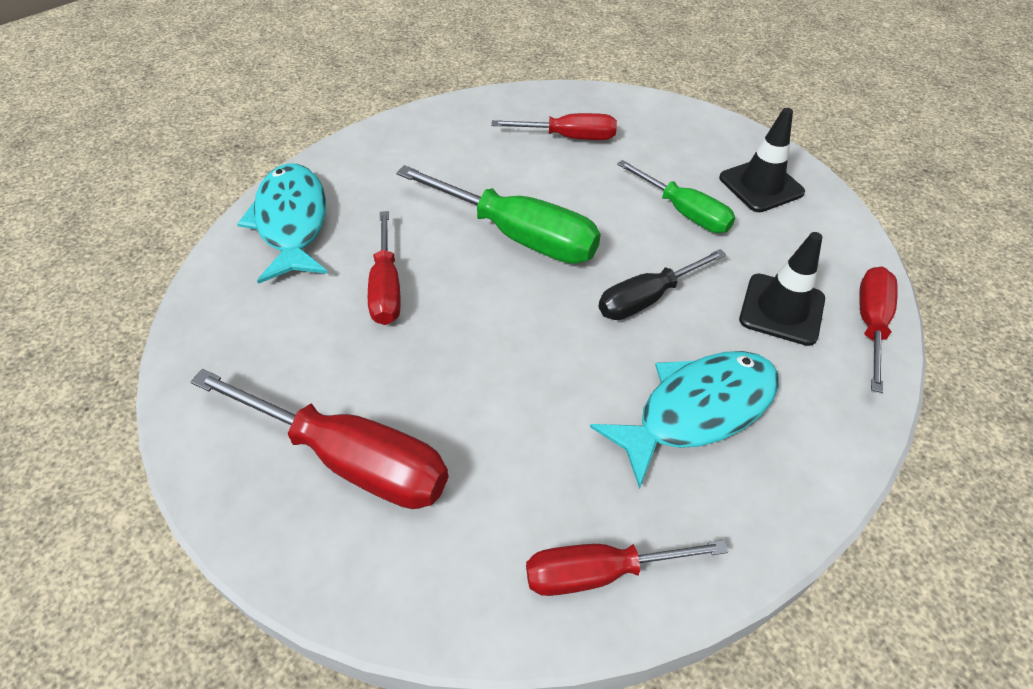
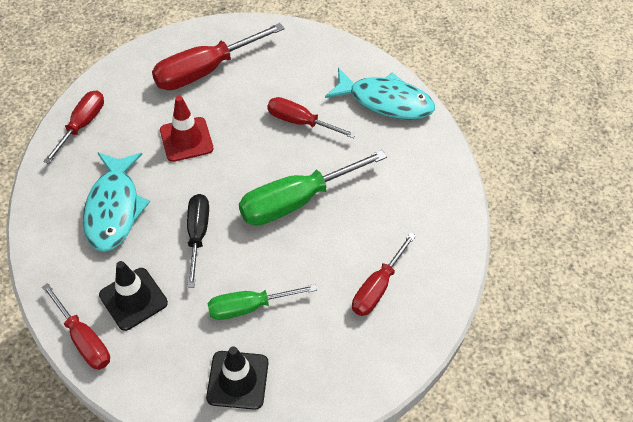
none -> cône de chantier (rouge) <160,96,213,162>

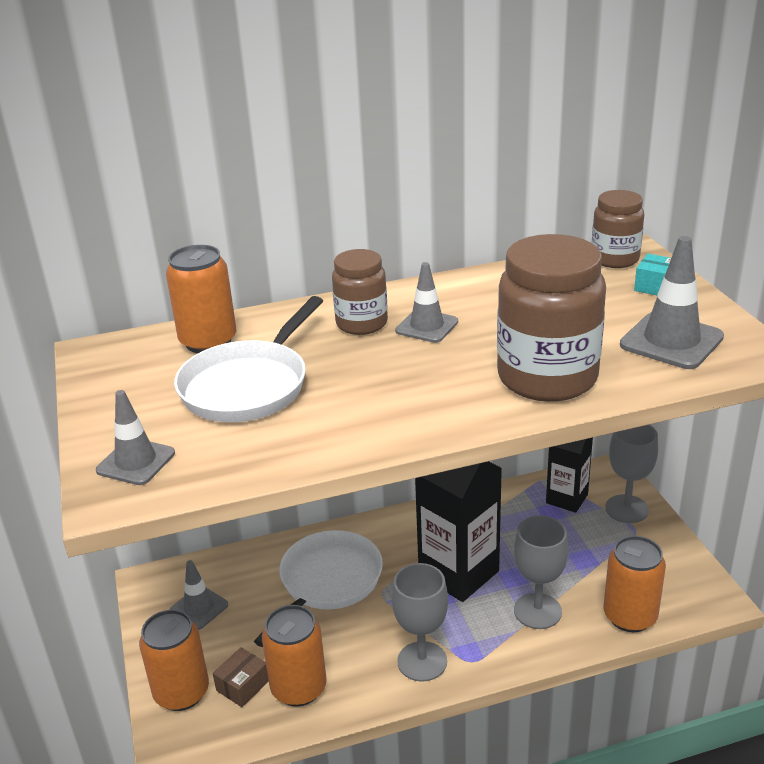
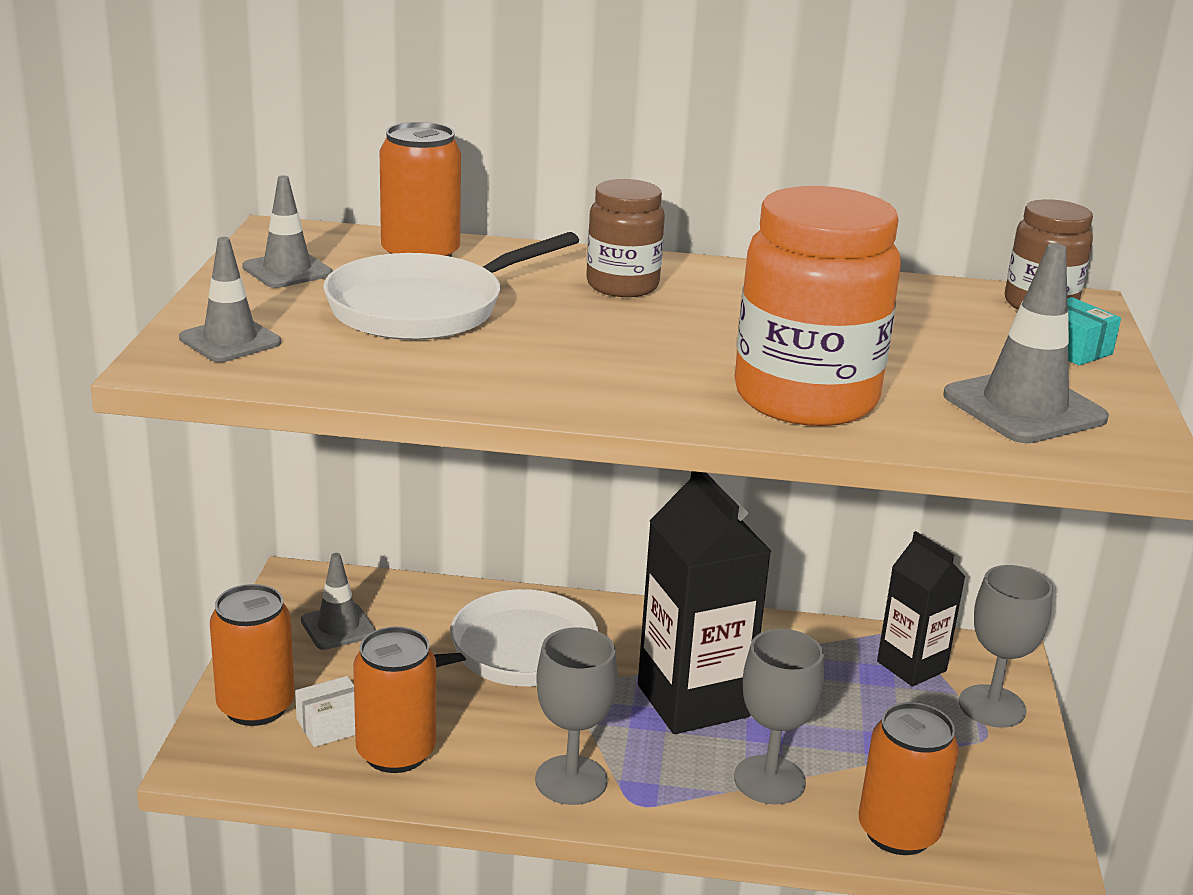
boîte (marron) <213,647,269,707> -> boîte (blanc) <295,676,355,747>
cône de chantier (gris) <395,262,458,343> -> cône de chantier (gris) <242,175,332,288>, relocated
bocal (marron) <497,234,606,402> -> bocal (orange) <735,186,901,426>

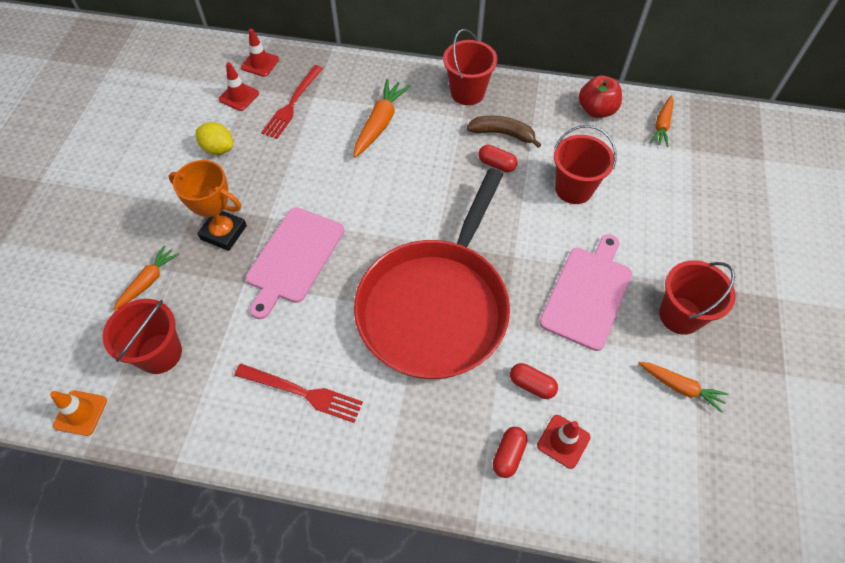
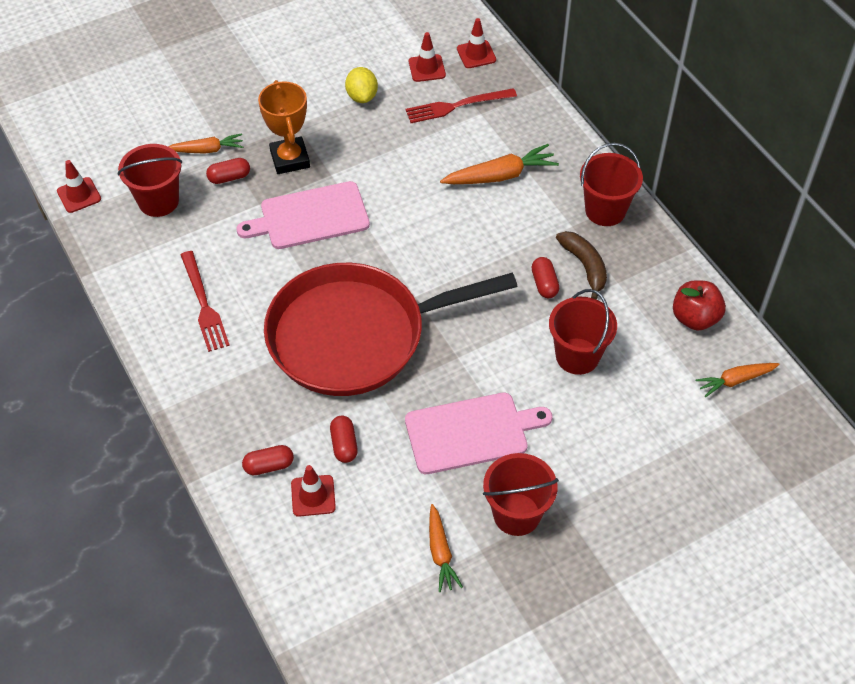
cône de chantier (orange) <50,390,107,436> -> cône de chantier (rouge) <57,160,101,213>
none -> gélule (rouge) <206,158,250,184>

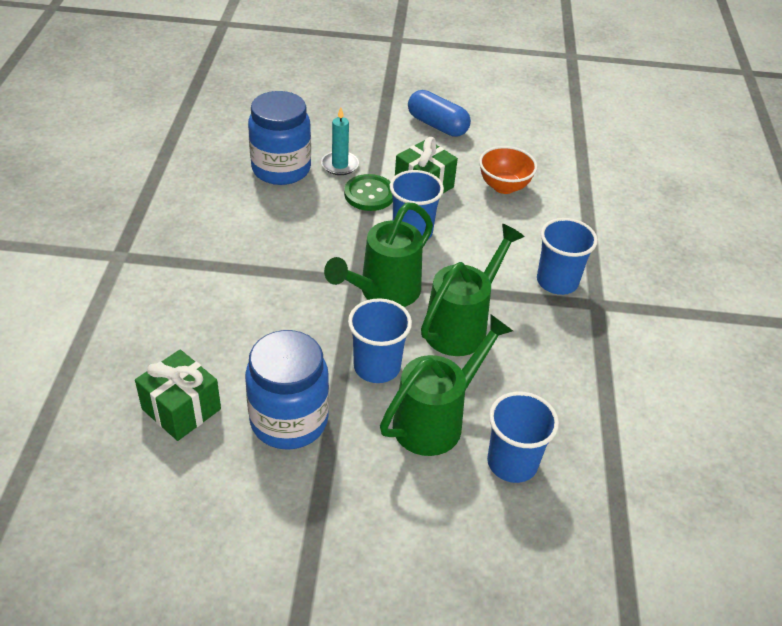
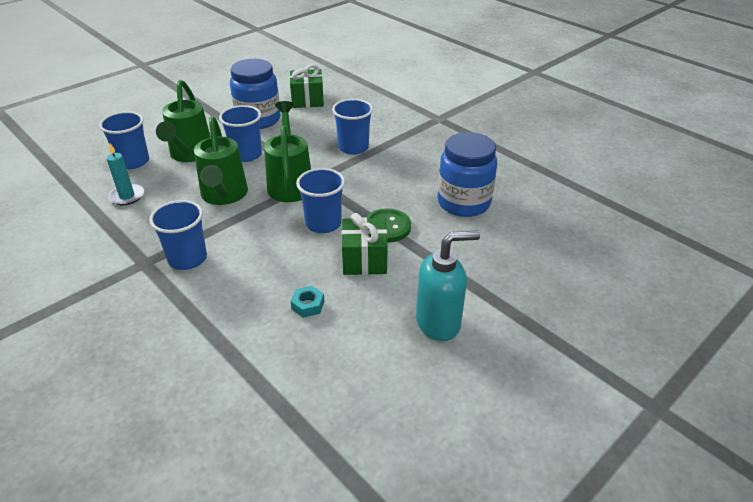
bougie (turquoise) <321,107,359,175> -> bougie (turquoise) <107,143,144,205>, relocated
gélule (bleu) <408,90,471,137> -> distributeur de savon (turquoise) <416,231,480,341>
bol (orange) <479,146,537,194> -> écrou (turquoise) <290,286,325,318>
none -> gobelet (bleu) <332,99,373,155>

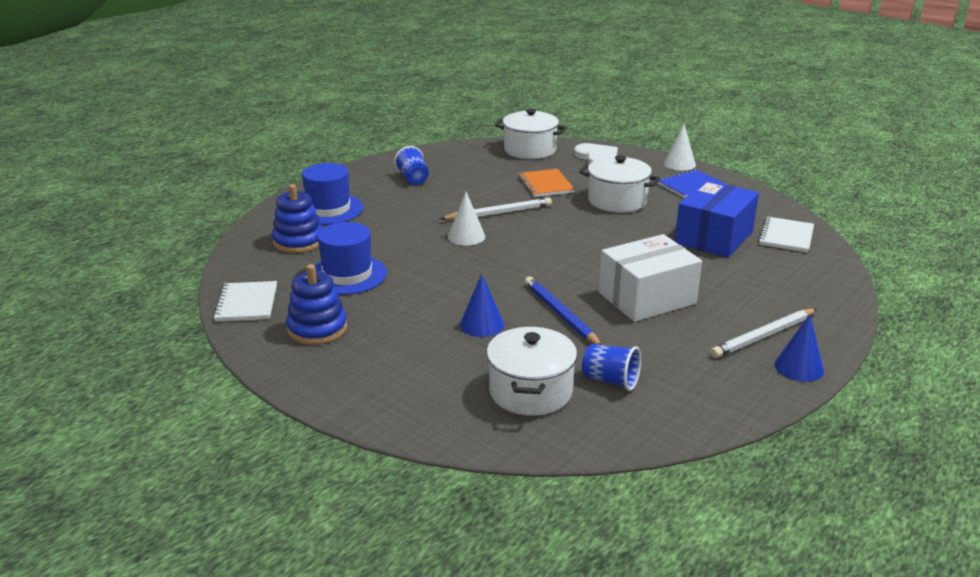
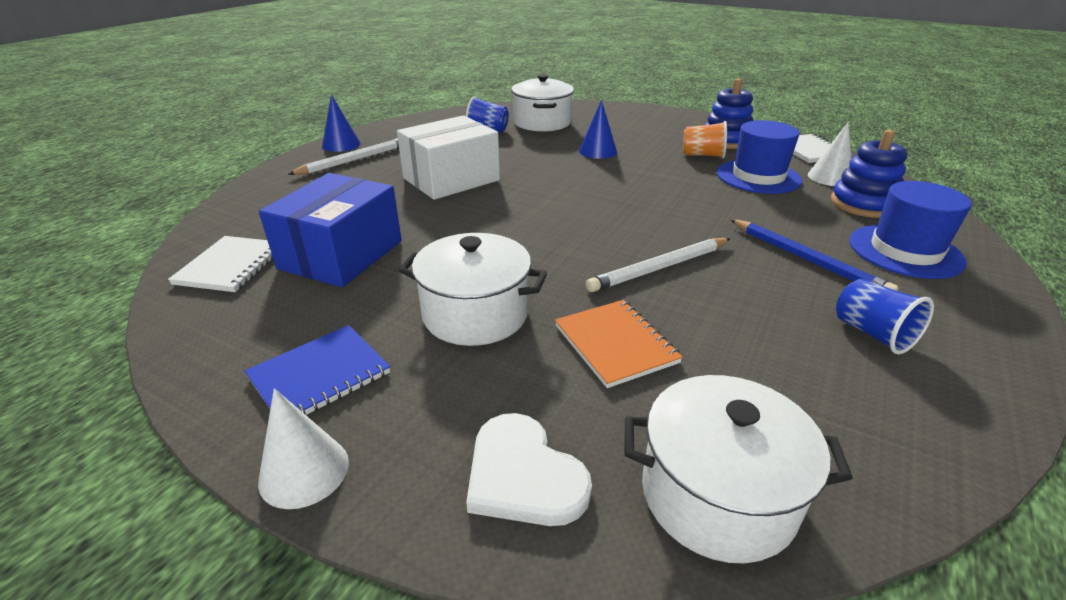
cône (blanc) <448,191,485,246> -> cône (blanc) <808,123,852,186>, relocated
crayon (bleu) <524,276,602,345> -> crayon (bleu) <730,219,898,291>, relocated
none -> gobelet (orange) <683,121,727,158>

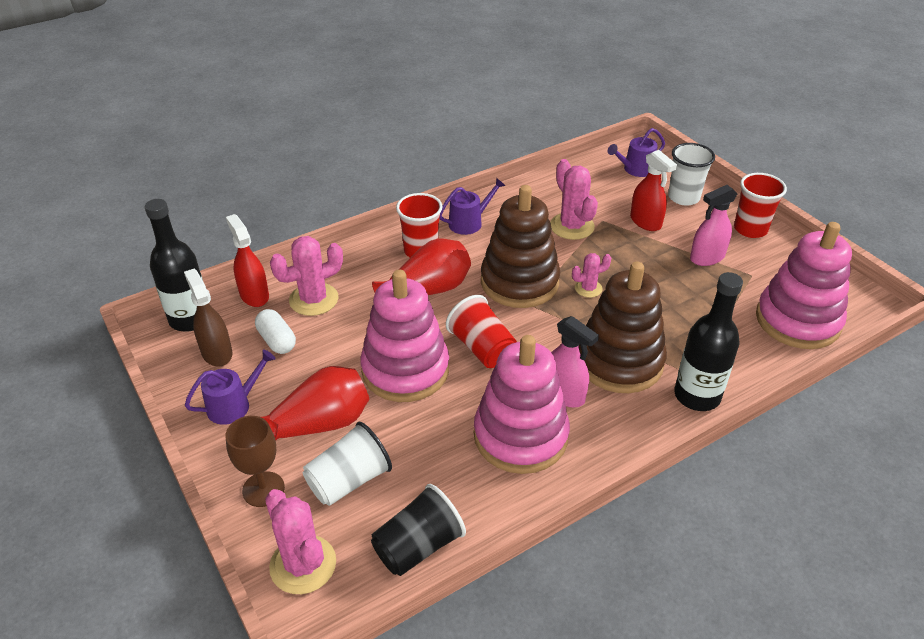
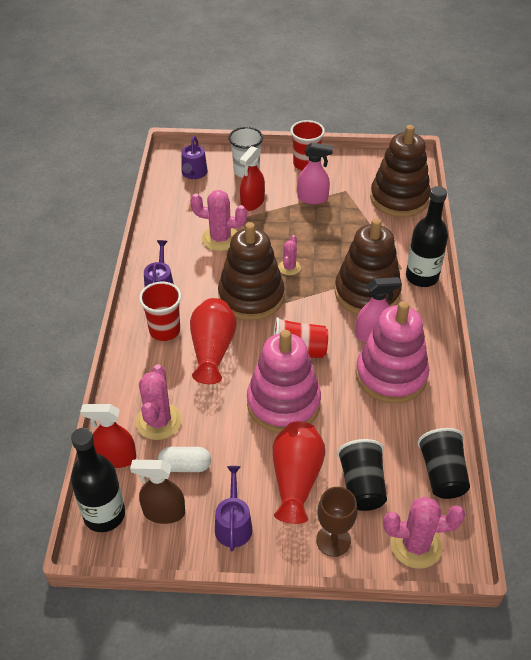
gobelet (blanc) <303,422,392,506> -> gobelet (noir) <337,439,387,511>
vaporisateur (rouge) <630,150,677,231> -> vaporisateur (rouge) <240,146,265,211>, 120 degrees clockwise
vaporisateur (rose) <690,185,737,266> -> vaporisateur (rose) <297,142,333,204>, 90 degrees counterclockwise
jouet à empiler (rose) <756,222,852,349> -> jouet à empiler (marron) <370,125,431,217>

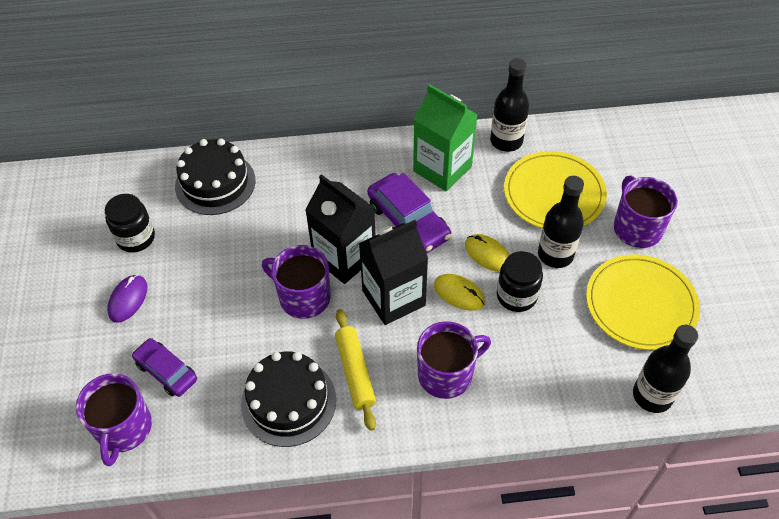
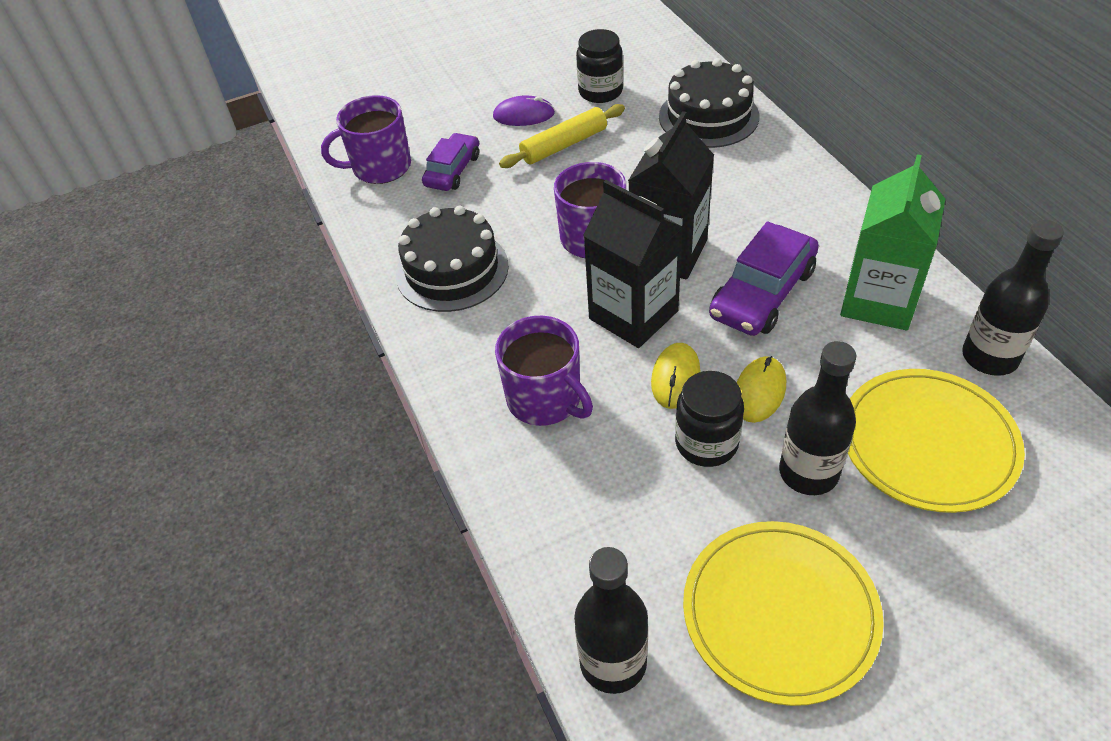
rouleau à pâtisserie (jaune) <335,309,376,431> -> rouleau à pâtisserie (jaune) <499,104,625,168>, relocated
tasse (violet) <614,176,678,248> -> none

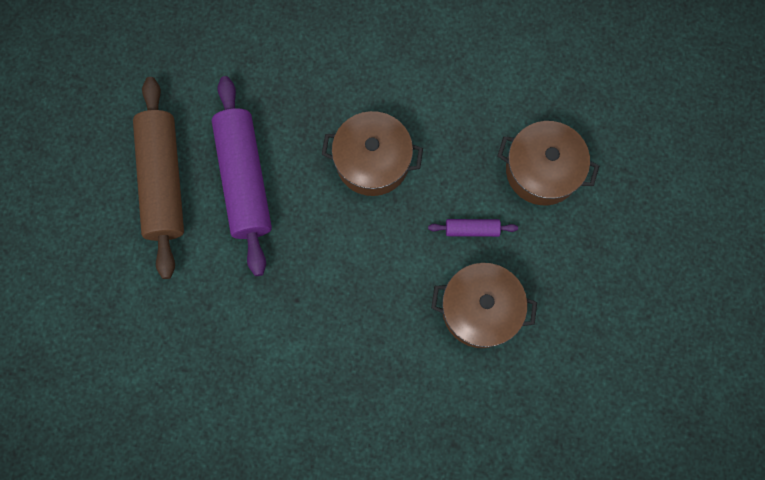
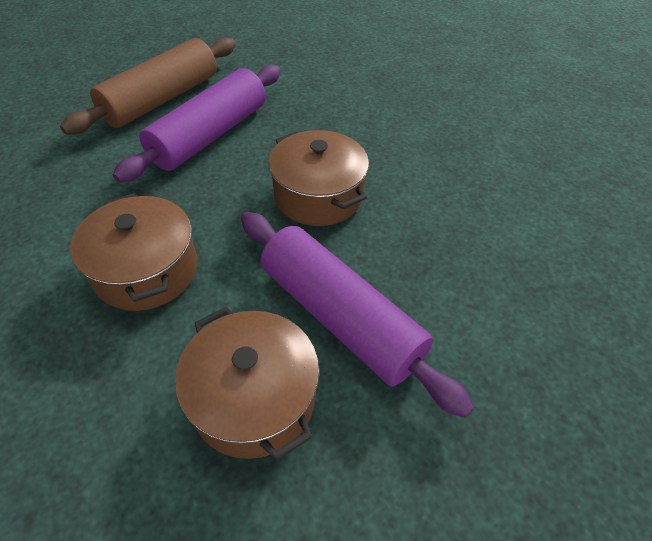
rouleau à pâtisserie (violet) <428,219,518,237> -> rouleau à pâtisserie (violet) <241,212,474,418>, x2.35
marmite (marron) <497,121,599,205> -> marmite (marron) <70,193,197,311>, relocated

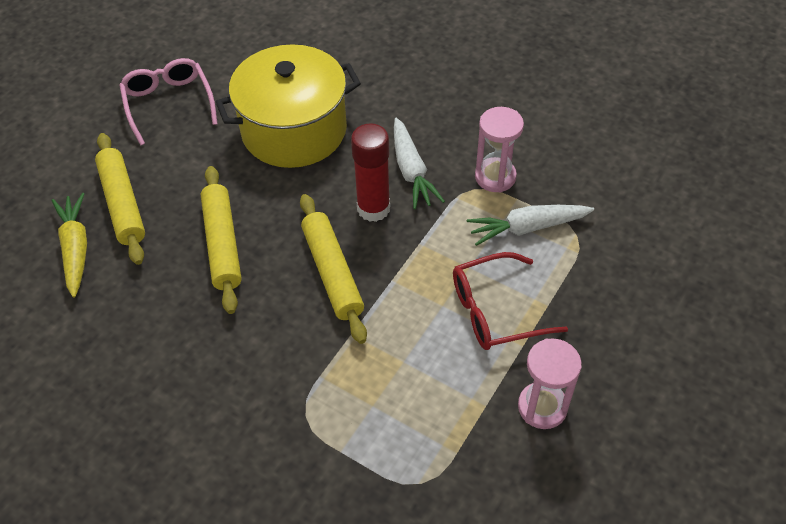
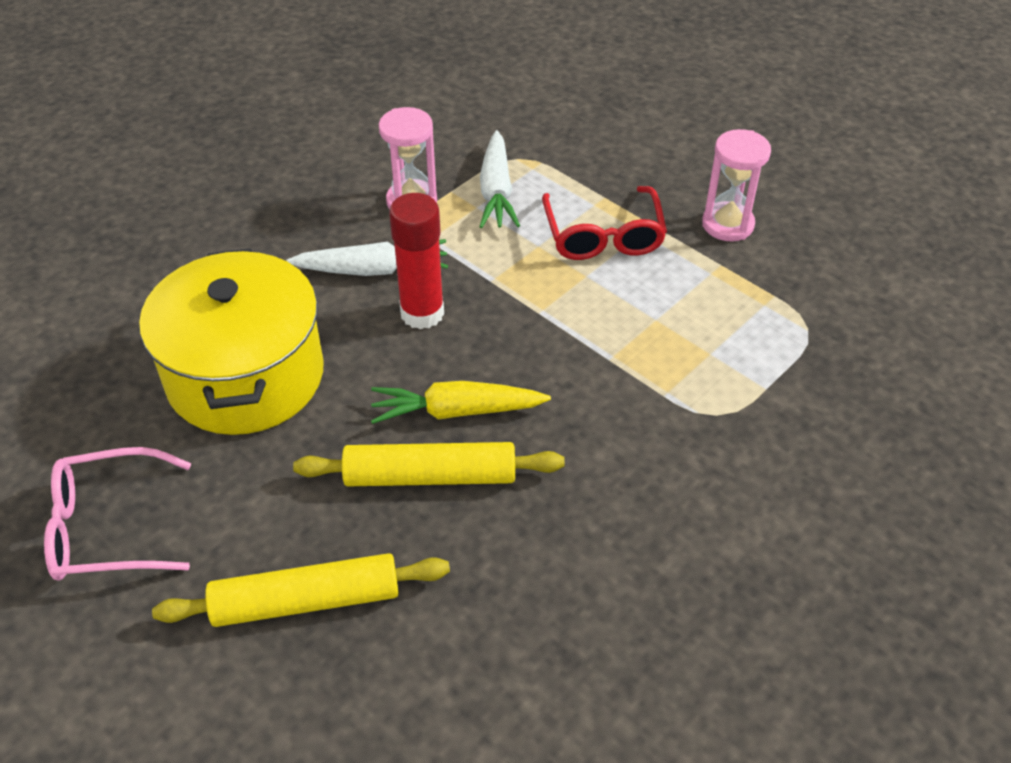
carotte (jaune) <52,193,87,298> -> carotte (jaune) <371,381,551,424>, relocated
rouleau à pâtisserie (jaune) <300,194,367,344> -> none

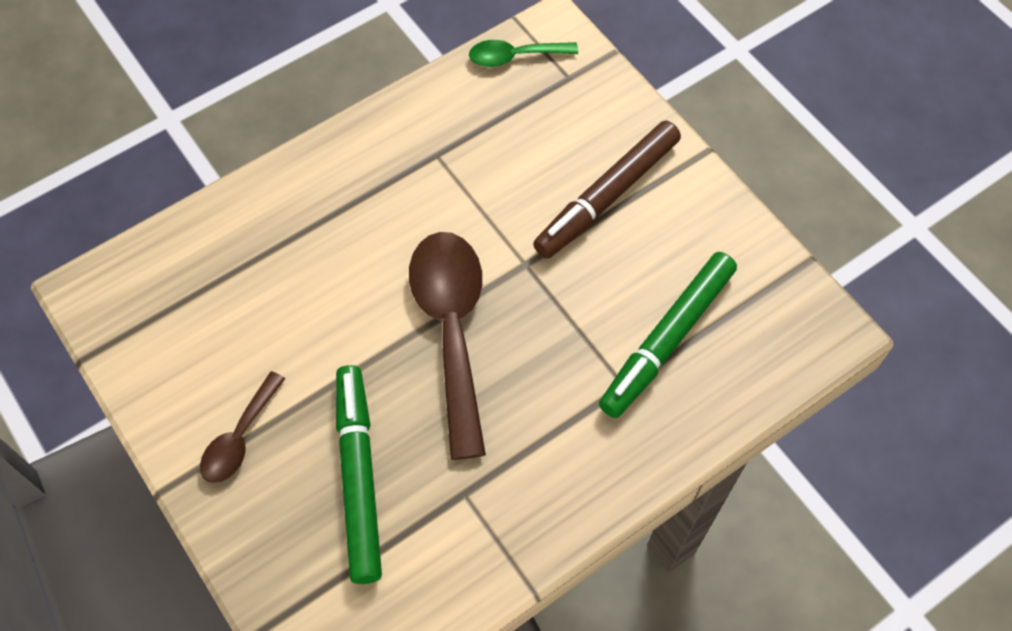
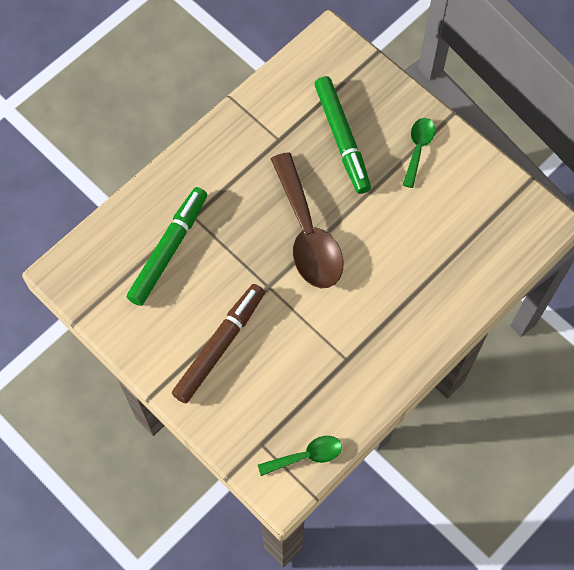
cuillère (marron) <200,371,285,483> -> cuillère (vert) <403,118,435,188>

